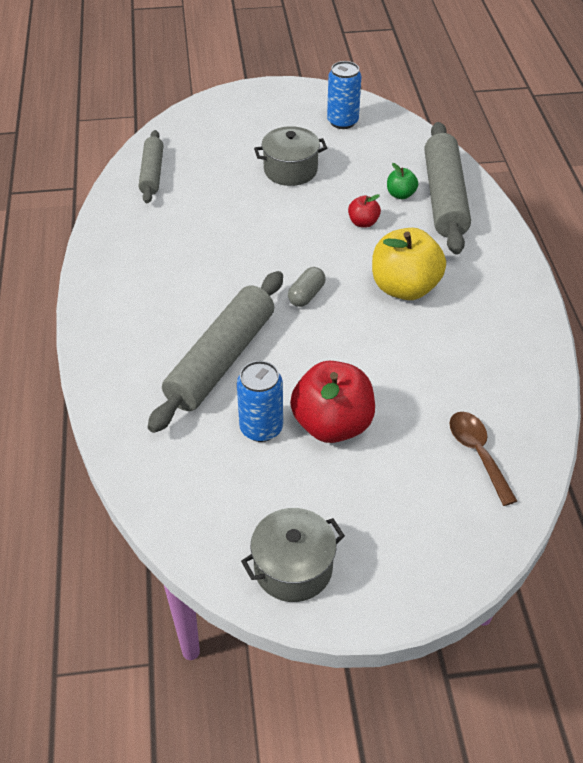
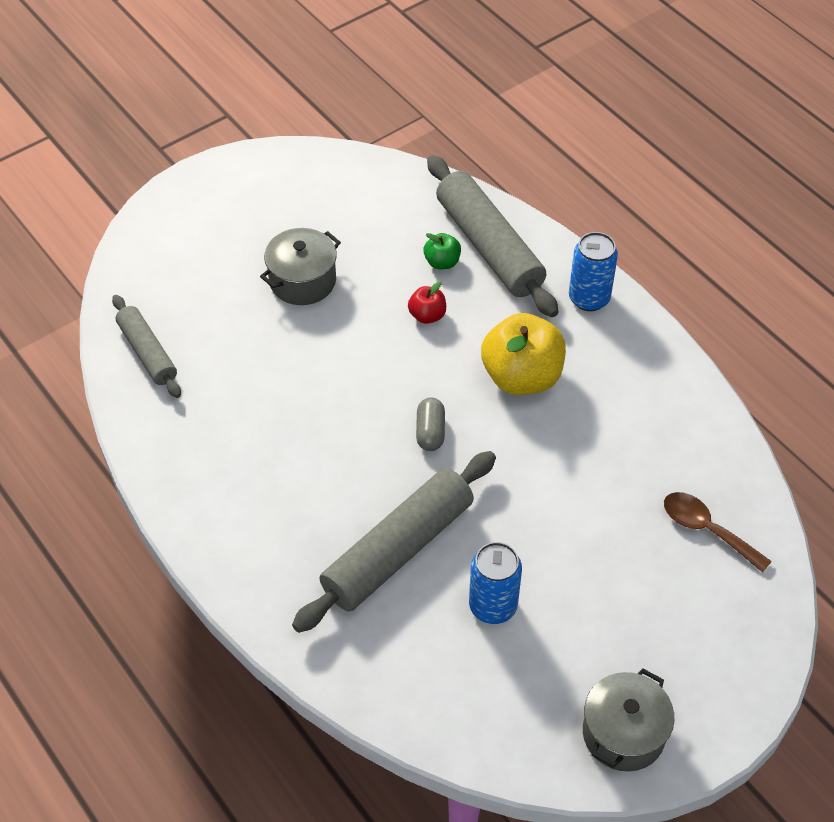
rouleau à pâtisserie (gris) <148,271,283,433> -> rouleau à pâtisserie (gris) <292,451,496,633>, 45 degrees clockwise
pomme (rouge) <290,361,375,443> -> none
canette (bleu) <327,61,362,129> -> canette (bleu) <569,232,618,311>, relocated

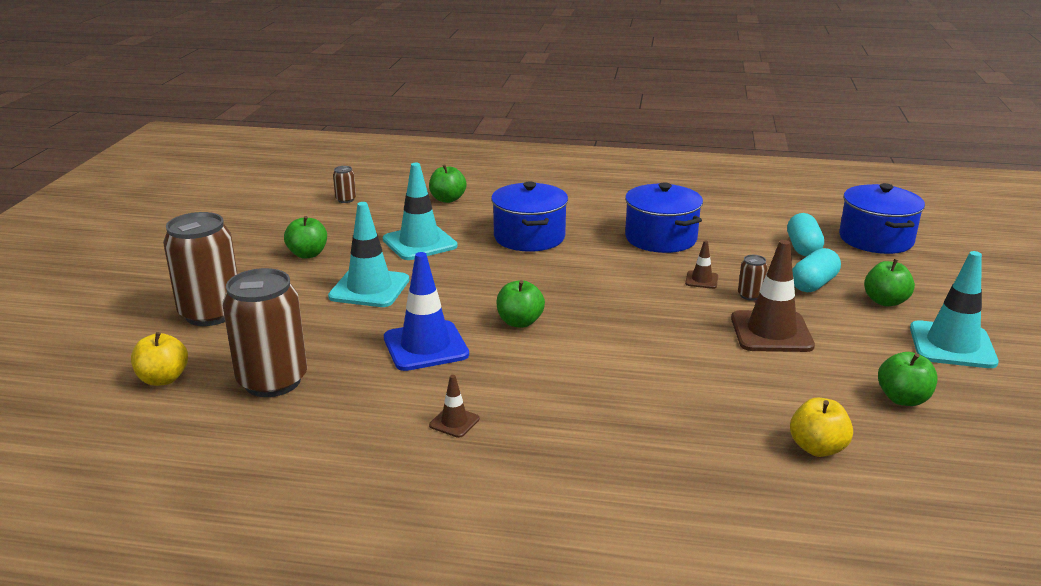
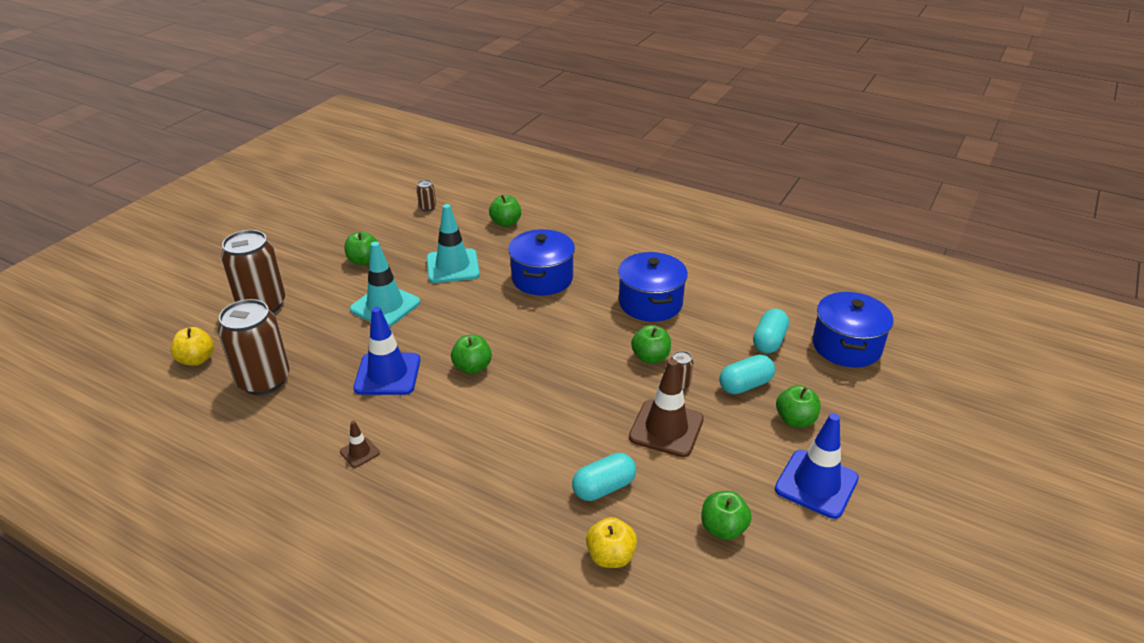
cône de chantier (marron) <685,241,718,289> -> pomme (vert) <631,325,671,364>
cône de chantier (turquoise) <910,251,999,368> -> cône de chantier (bleu) <775,413,859,519>
none -> gélule (turquoise) <572,453,636,501>

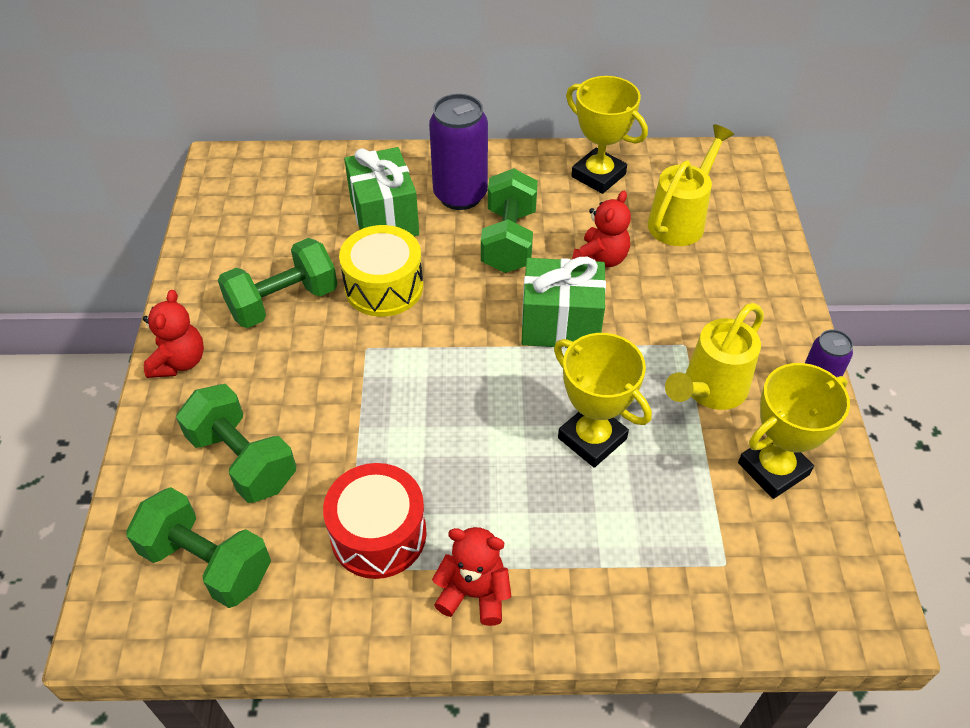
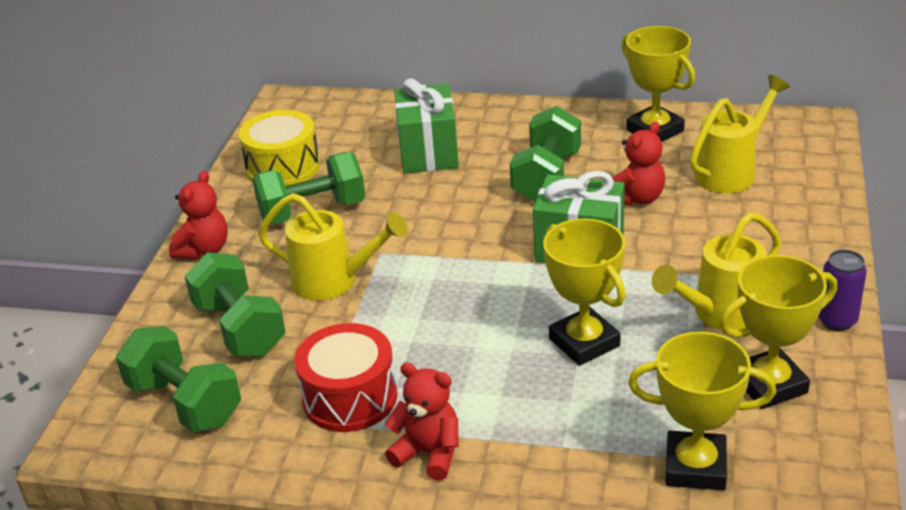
tambour (jaune) <339,225,423,317> -> tambour (jaune) <239,110,320,186>, relocated
canette (violet) <429,94,488,210> -> none
none -> arrosoir (jaune) <258,193,408,301>
none -> trophée (jaune) <628,332,776,490>

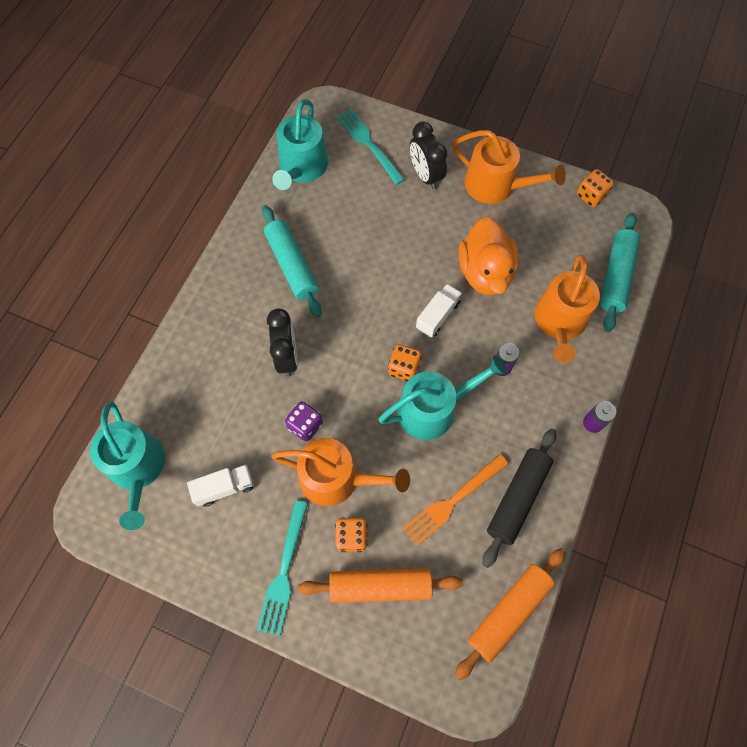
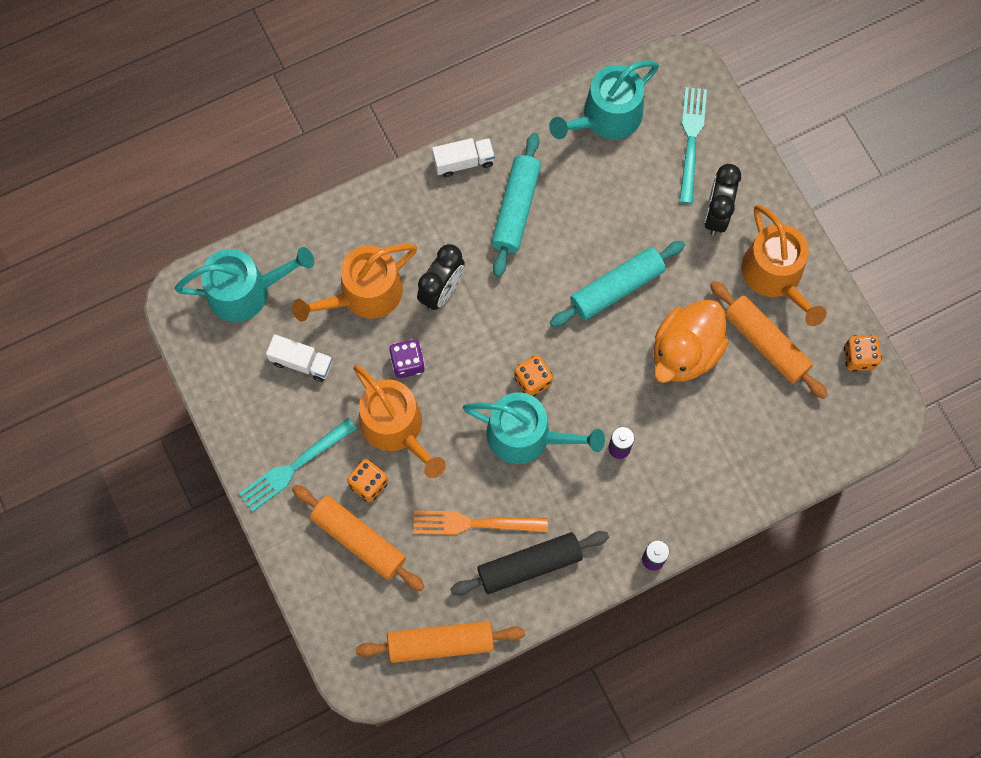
arrosoir (turquoise) <90,401,165,530> -> arrosoir (turquoise) <175,247,314,322>, 120 degrees counterclockwise
camion (blanc) <416,284,462,337> -> camion (blanc) <432,138,495,177>, relocated
arrosoir (orange) <534,255,600,363> -> arrosoir (orange) <292,244,417,322>, relocated
rouleau à pâtisserie (turquoise) <600,213,640,332> -> rouleau à pâtisserie (turquoise) <550,241,685,327>, relocated
none -> rouleau à pâtisserie (orange) <710,281,828,399>

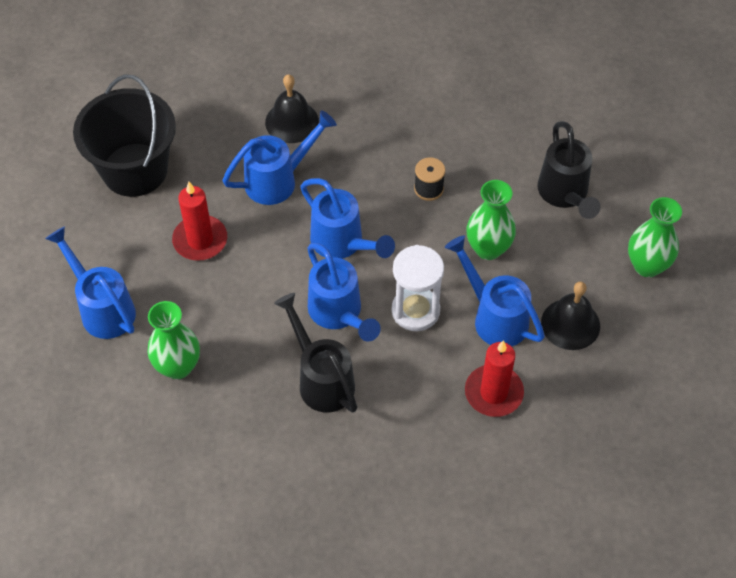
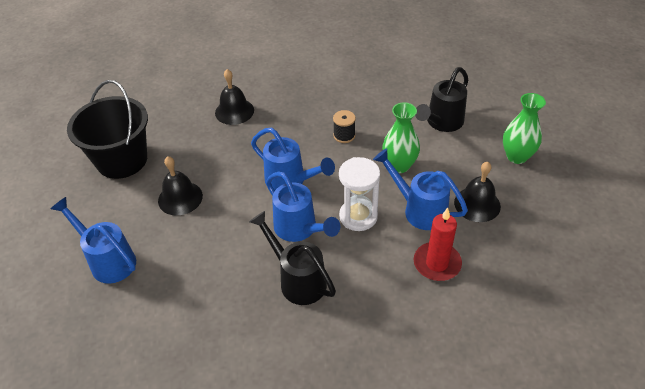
vase (vert) <148,301,200,379> -> none
bougie (rouge) <172,182,227,261> -> cloche (noir) <158,156,203,216>
arrosoir (bleu) <222,110,337,205> -> none
arrosoir (noir) <537,121,601,219> -> arrosoir (noir) <415,67,468,132>, 60 degrees clockwise

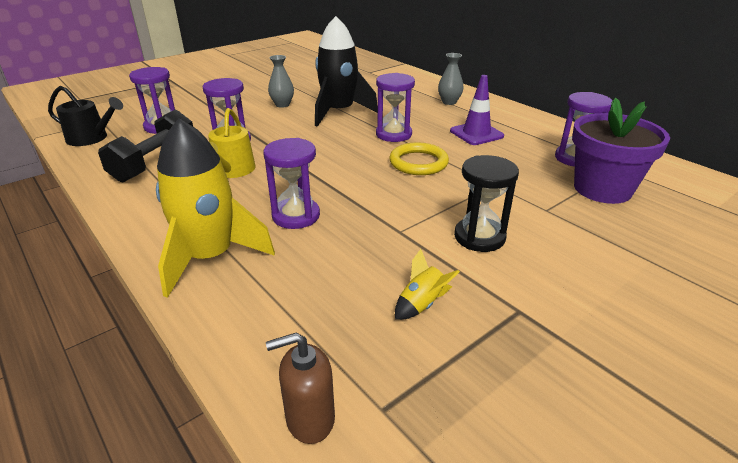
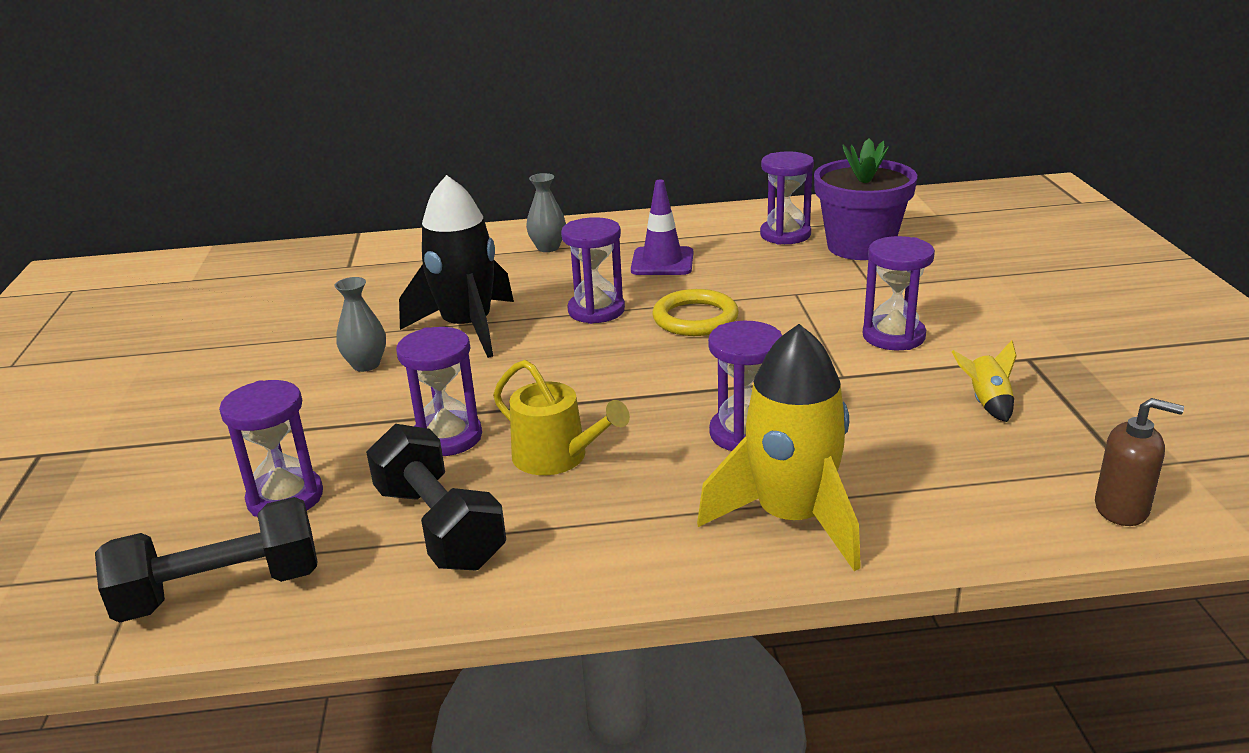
arrosoir (noir) <48,86,123,146> -> haltère (noir) <95,497,318,622>
distributeur de savon (marron) <266,333,335,444> -> distributeur de savon (marron) <1095,398,1184,526>, 90 degrees counterclockwise
sablier (noir) <454,155,519,252> -> sablier (violet) <863,236,935,350>

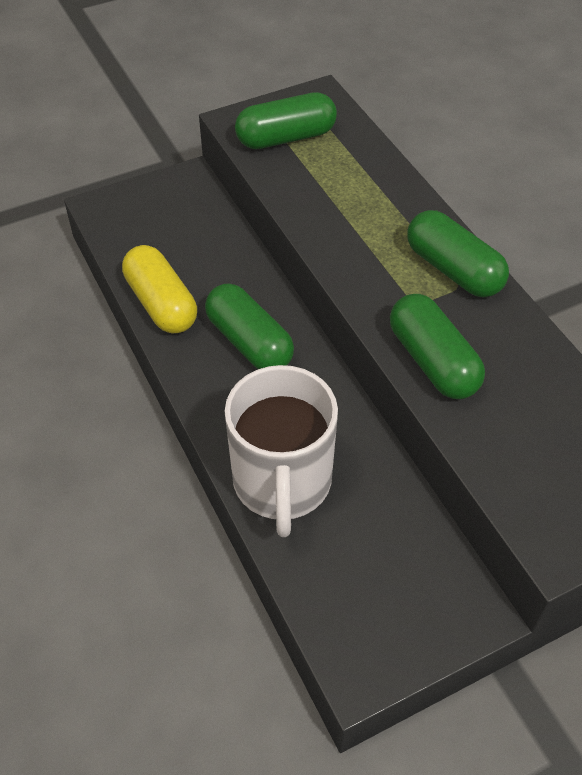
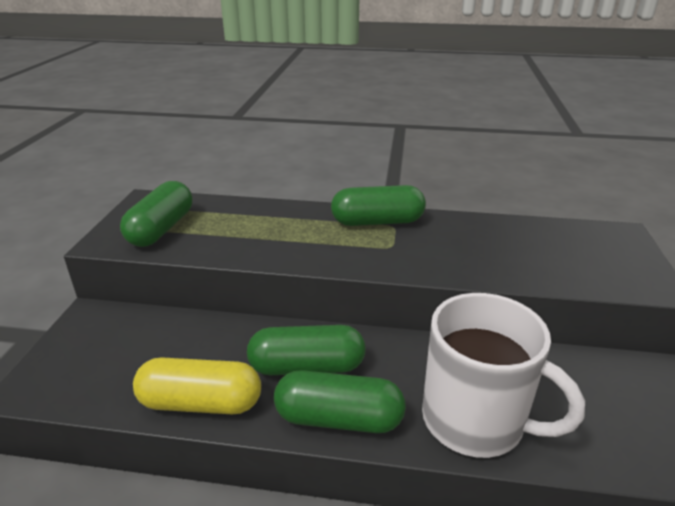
gélule (vert) <390,294,485,399> -> gélule (vert) <274,370,406,433>, relocated

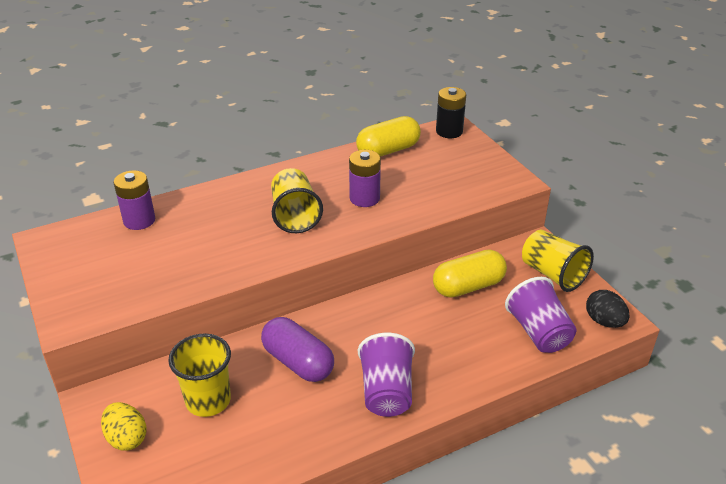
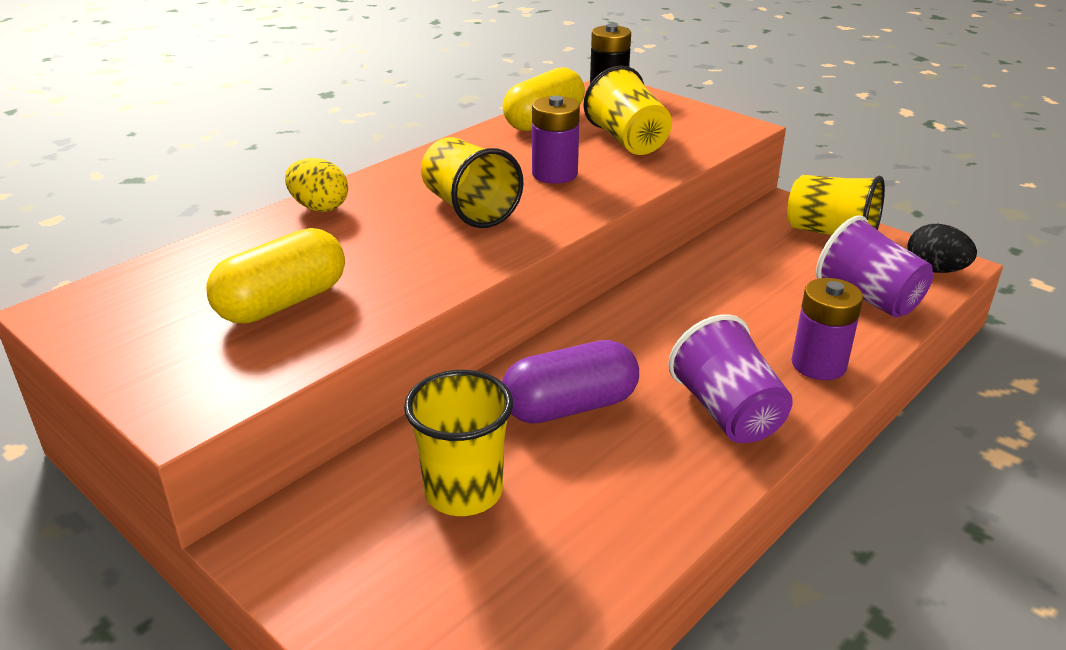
œuf (jaune) <101,402,146,451> -> œuf (jaune) <285,158,348,212>, relocated
pile (violet) <114,170,155,230> -> pile (violet) <791,278,863,380>, relocated
gélule (violet) <261,317,334,382> -> gélule (violet) <502,340,639,424>, 45 degrees counterclockwise
gélule (jaune) <433,249,507,298> -> gélule (jaune) <206,228,345,324>, relocated
none -> gobelet (jaune) <583,66,672,155>

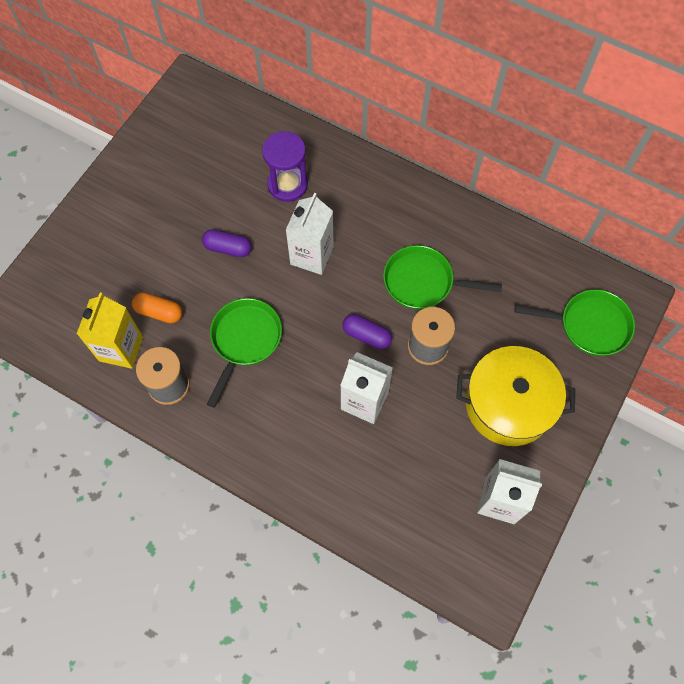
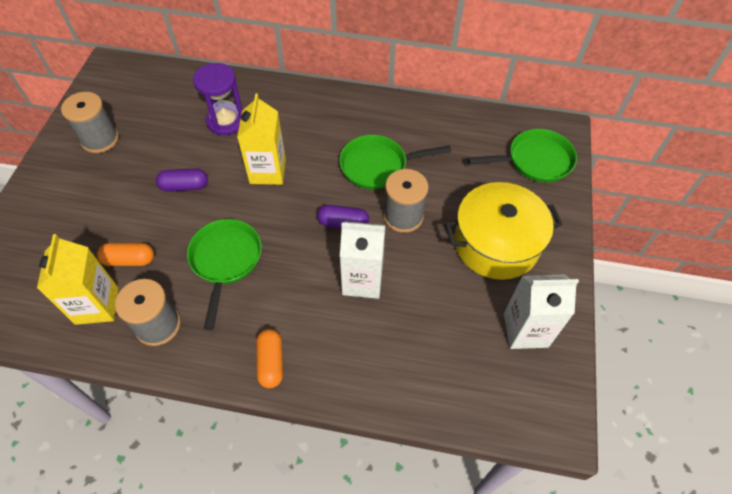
brique de lait (blanc) <286,193,334,275> -> brique de lait (jaune) <237,93,286,185>
none -> bobine (gris) <61,92,119,153>
none -> gélule (orange) <256,329,283,389>

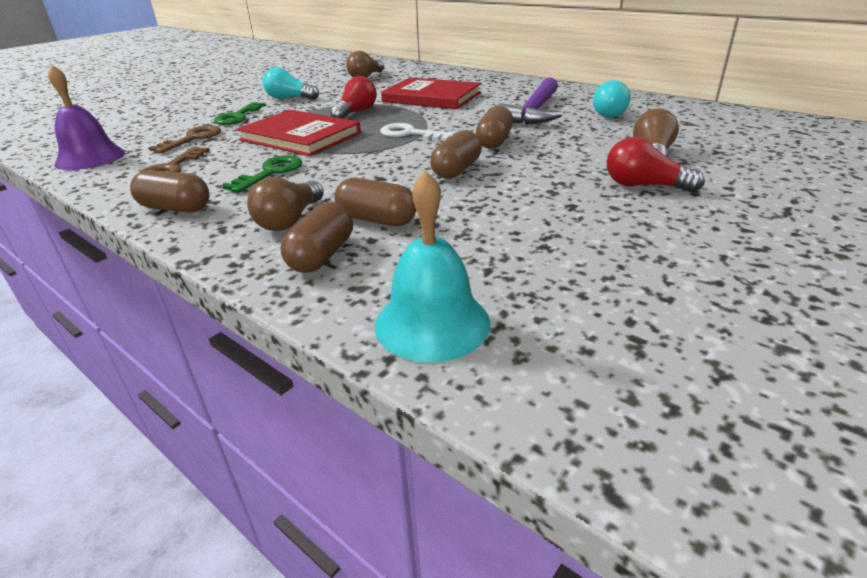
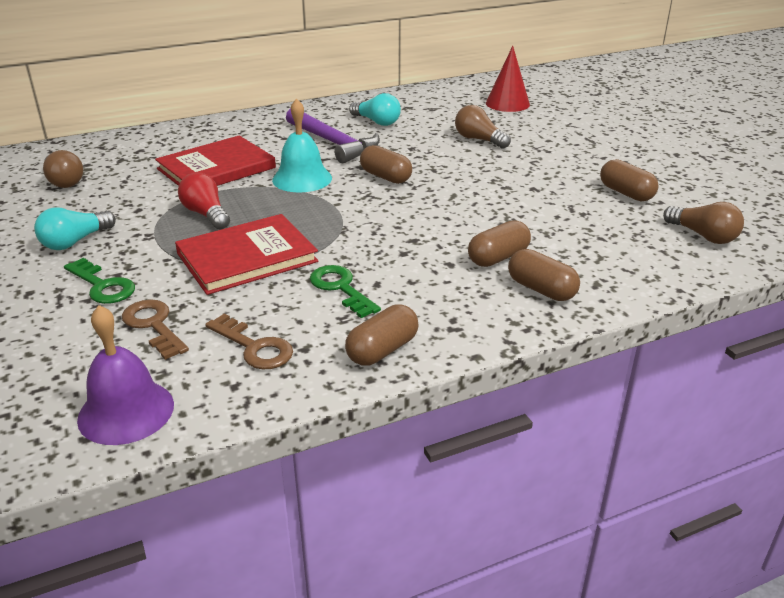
ampoule (marron) <247,177,324,231> -> ampoule (marron) <663,202,744,244>, relocated
cloche (turquoise) <375,170,491,363> -> cloche (turquoise) <272,98,332,192>, relocated
clé (blanc) <380,123,455,141> -> none
gélule (marron) <430,130,482,179> -> gélule (marron) <600,159,659,201>, relocated
ampoule (rouge) <607,137,704,193> -> none
none -> cône (rouge) <486,46,530,112>

